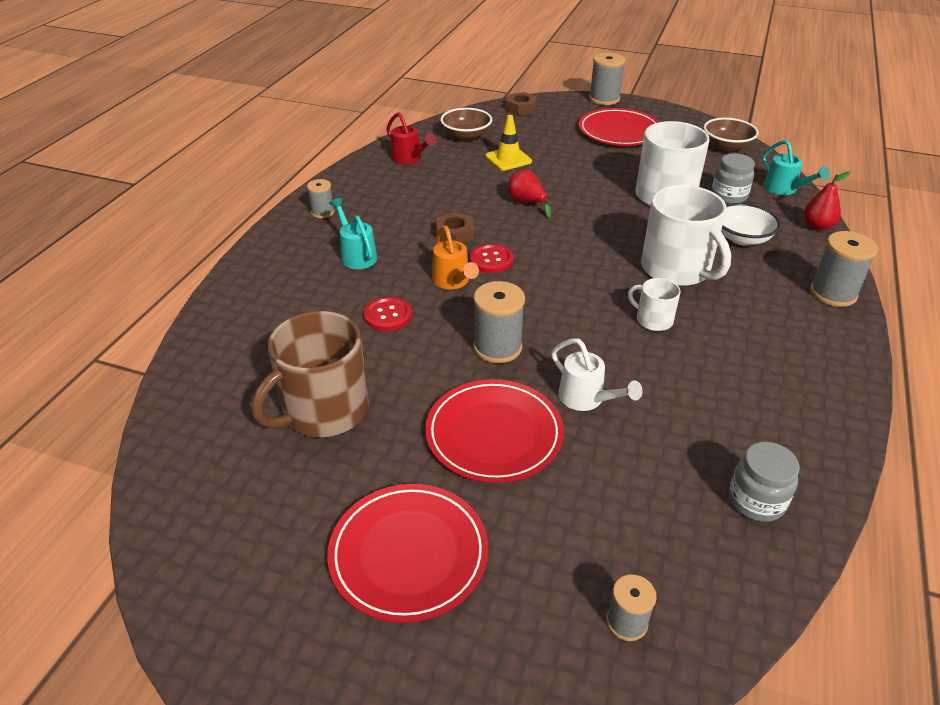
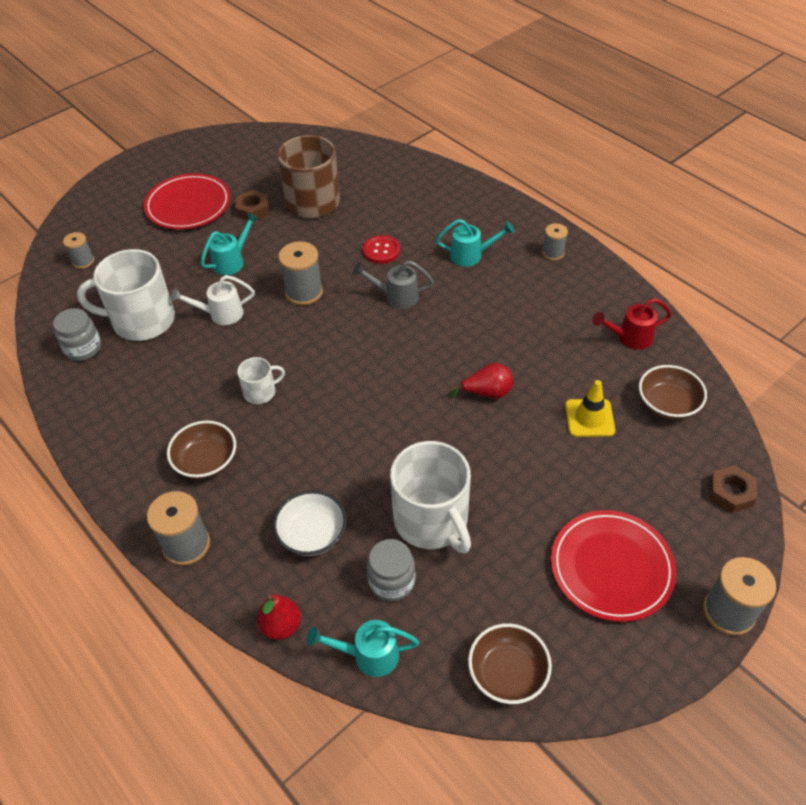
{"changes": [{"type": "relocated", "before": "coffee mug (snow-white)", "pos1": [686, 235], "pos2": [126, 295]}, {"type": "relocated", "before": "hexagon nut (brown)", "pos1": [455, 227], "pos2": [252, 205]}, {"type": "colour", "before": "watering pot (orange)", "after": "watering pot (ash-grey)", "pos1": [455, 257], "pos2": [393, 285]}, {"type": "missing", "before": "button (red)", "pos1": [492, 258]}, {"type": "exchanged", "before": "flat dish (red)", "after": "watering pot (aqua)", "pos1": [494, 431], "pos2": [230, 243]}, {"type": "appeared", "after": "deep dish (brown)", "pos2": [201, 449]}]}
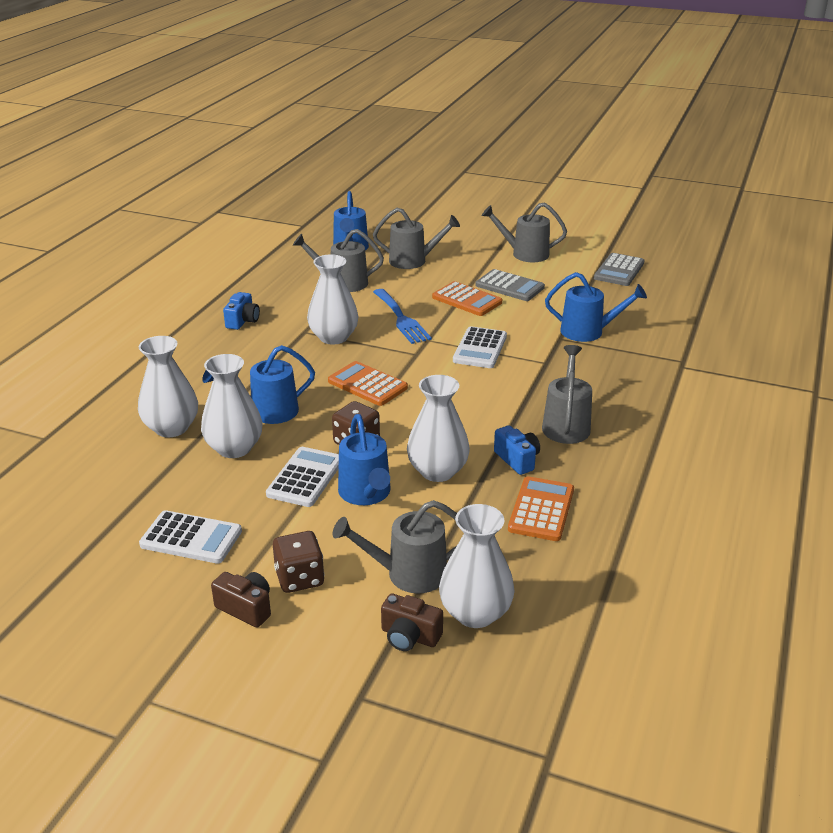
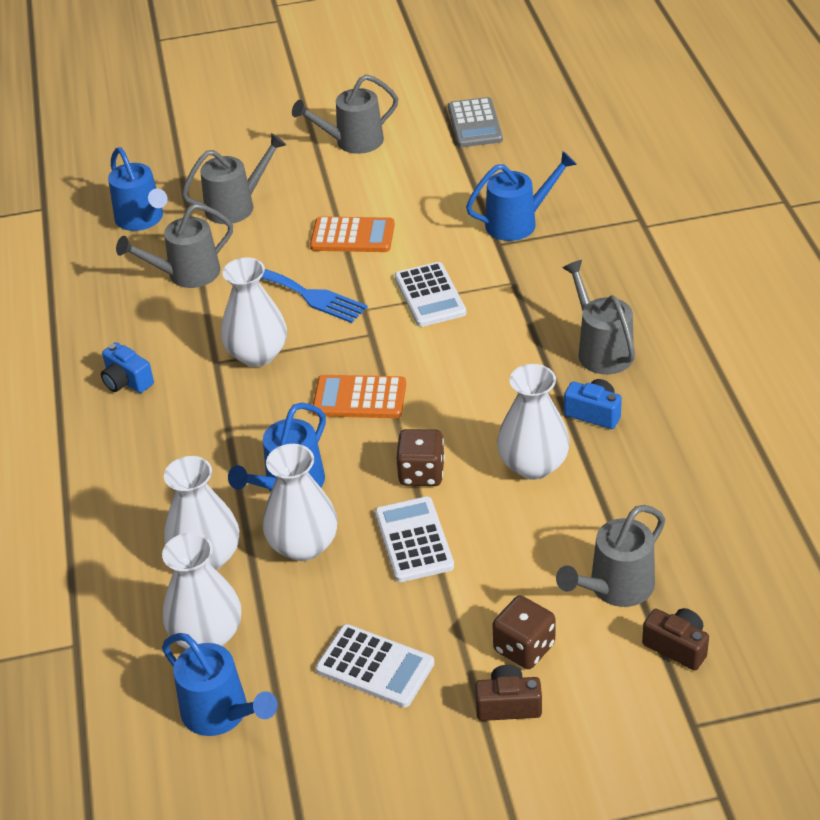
{"changes": [{"type": "missing", "before": "adding machine (ash-grey)", "pos1": [510, 285]}, {"type": "spun", "before": "compact camera (blue)", "pos1": [241, 311], "pos2": [127, 367], "turn": 150}, {"type": "relocated", "before": "watering pot (blue)", "pos1": [364, 459], "pos2": [219, 684]}, {"type": "missing", "before": "adding machine (orange)", "pos1": [541, 508]}, {"type": "relocated", "before": "vase (snow-white)", "pos1": [476, 566], "pos2": [201, 591]}, {"type": "spun", "before": "adding machine (snow-white)", "pos1": [190, 537], "pos2": [375, 666], "turn": 45}, {"type": "spun", "before": "compact camera (brown)", "pos1": [412, 622], "pos2": [675, 639], "turn": -135}]}
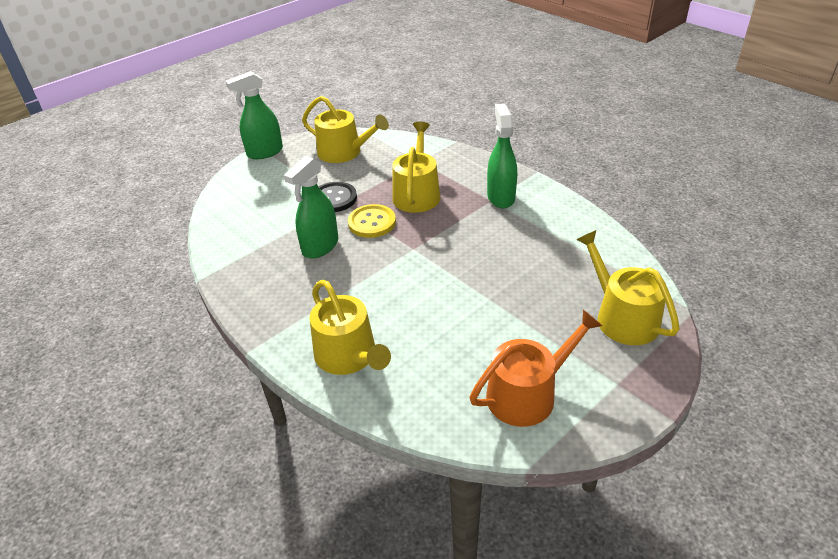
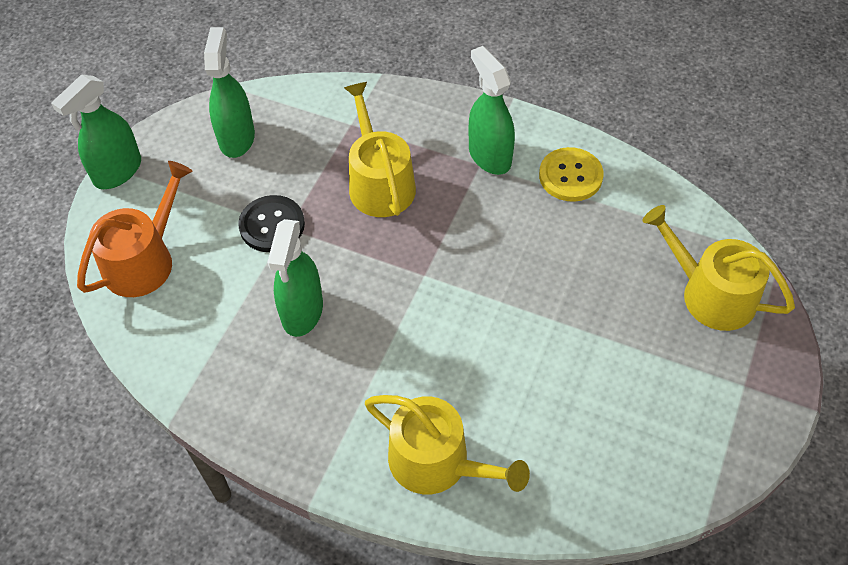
{"changes": [{"type": "exchanged", "before": "watering pot (golden)", "after": "spray cleaner (emerald)", "pos1": [345, 129], "pos2": [229, 92]}, {"type": "relocated", "before": "button (golden)", "pos1": [372, 221], "pos2": [571, 174]}, {"type": "relocated", "before": "watering pot (orange)", "pos1": [536, 368], "pos2": [135, 229]}]}
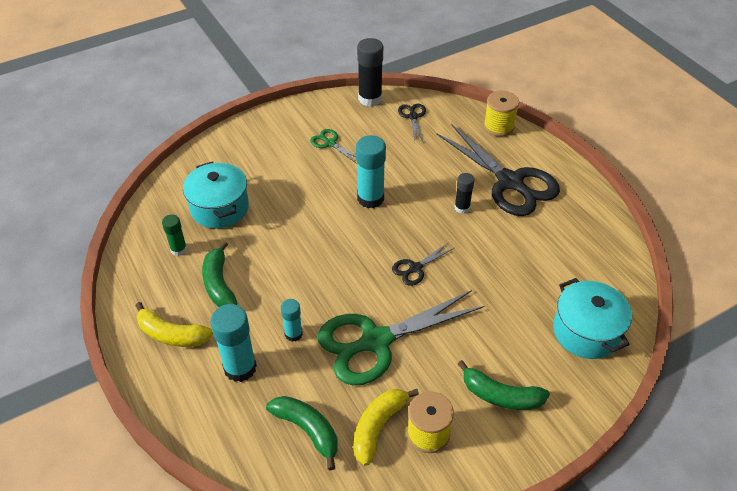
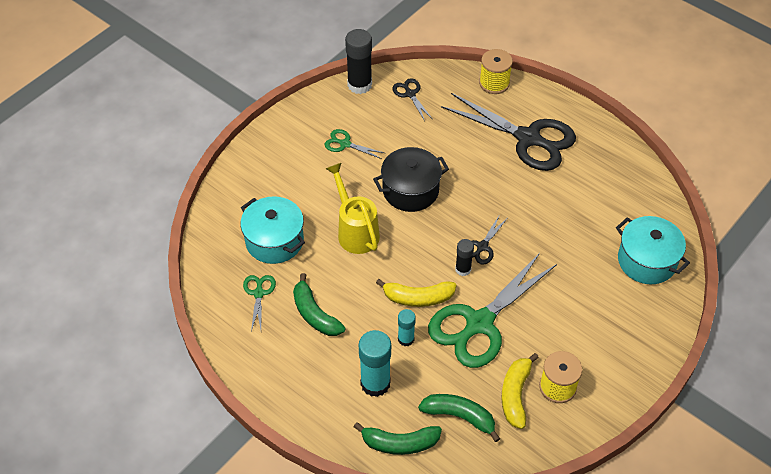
{"changes": [{"type": "exchanged", "before": "glue stick (aqua)", "after": "pot (black)", "pos1": [371, 171], "pos2": [411, 179]}, {"type": "relocated", "before": "glue stick (black)", "pos1": [464, 193], "pos2": [464, 257]}, {"type": "exchanged", "before": "glue stick (emerald)", "after": "scissors (emerald)", "pos1": [174, 235], "pos2": [259, 303]}, {"type": "relocated", "before": "toy banana (golden)", "pos1": [174, 324], "pos2": [416, 293]}, {"type": "relocated", "before": "toy banana (emerald)", "pos1": [504, 385], "pos2": [398, 438]}, {"type": "appeared", "after": "watering pot (golden)", "pos2": [352, 208]}]}
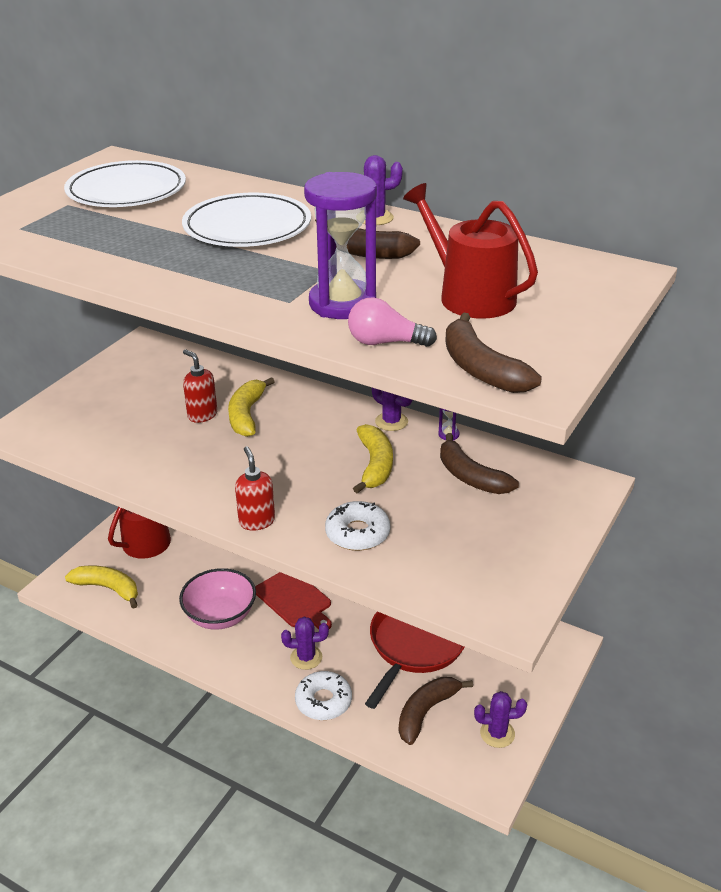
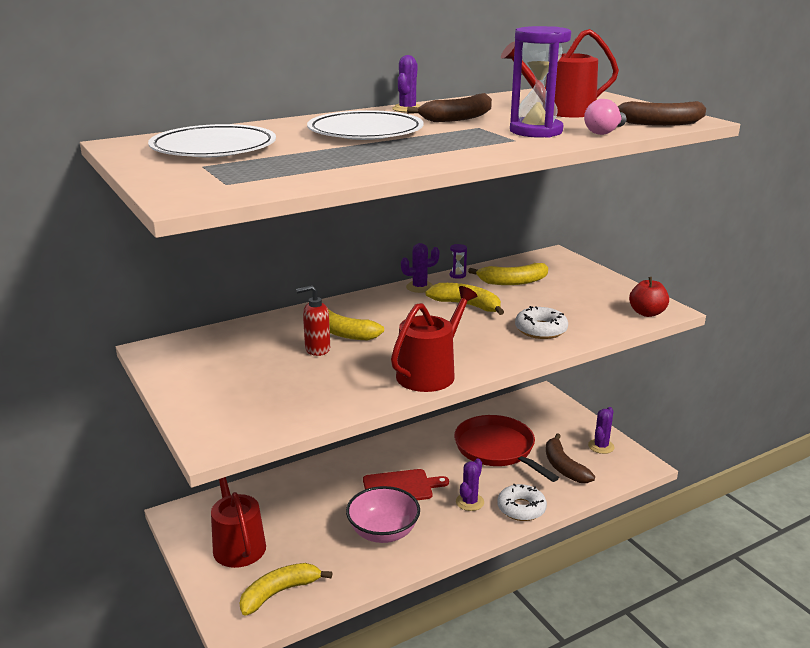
{"changes": [{"type": "colour", "before": "toy banana (brown)", "after": "toy banana (golden)", "pos1": [479, 463], "pos2": [508, 274]}, {"type": "missing", "before": "soap dispenser (red)", "pos1": [255, 488]}, {"type": "appeared", "after": "toy apple (red)", "pos2": [649, 297]}, {"type": "appeared", "after": "watering pot (red)", "pos2": [434, 339]}]}
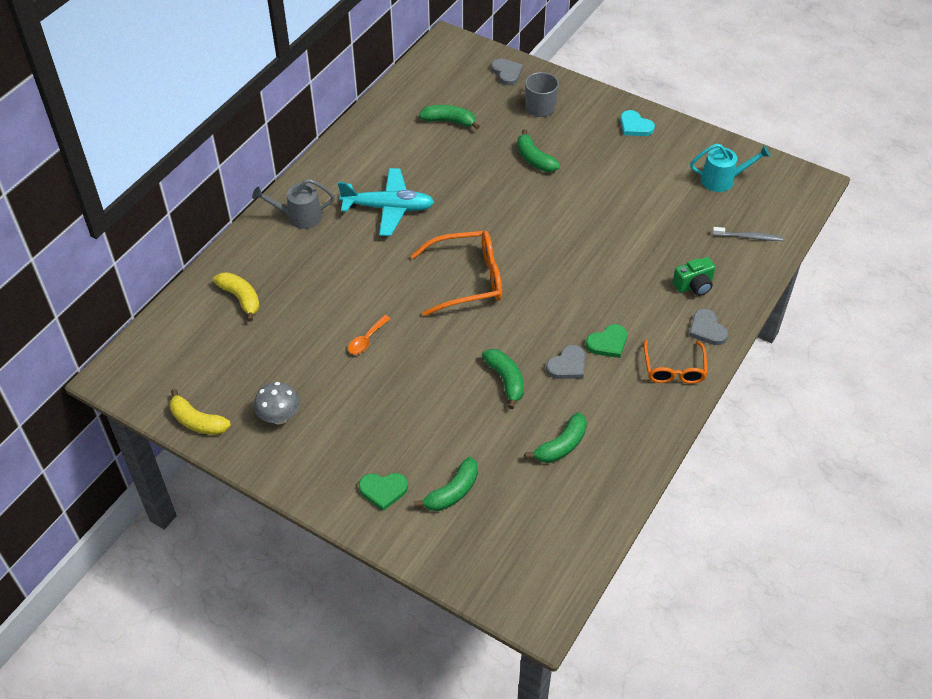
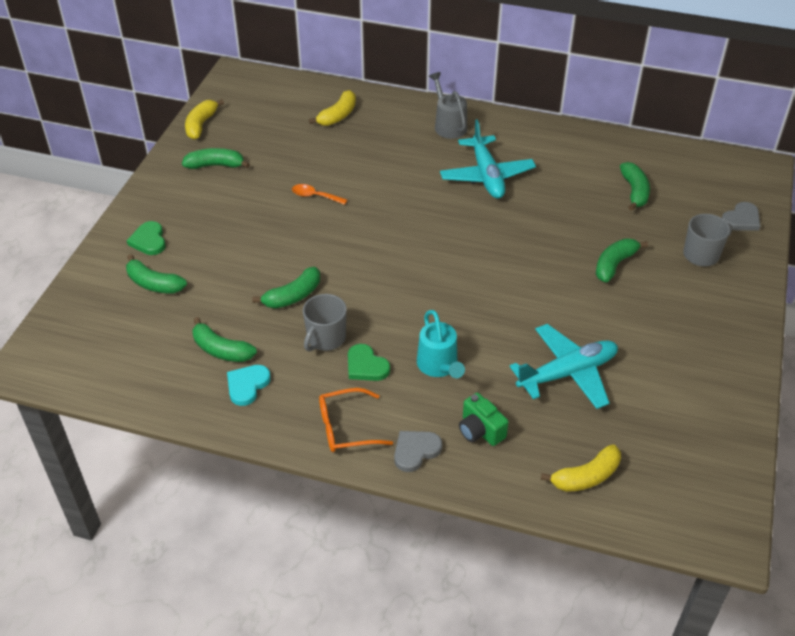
{"changes": [{"type": "relocated", "before": "love heart (aqua)", "pos1": [637, 123], "pos2": [249, 385]}, {"type": "relocated", "before": "watering pot (aqua)", "pos1": [730, 167], "pos2": [441, 344]}, {"type": "exchanged", "before": "toothbrush (ash-grey)", "after": "toy banana (golden)", "pos1": [747, 234], "pos2": [581, 468]}, {"type": "missing", "before": "eyeglasses (orange)", "pos1": [456, 273]}, {"type": "exchanged", "before": "love heart (ash-grey)", "after": "coffee mug (ash-grey)", "pos1": [565, 362], "pos2": [325, 323]}, {"type": "exchanged", "before": "fungus (ash-grey)", "after": "toy banana (emerald)", "pos1": [277, 403], "pos2": [216, 158]}, {"type": "appeared", "after": "plane (aqua)", "pos2": [564, 366]}]}
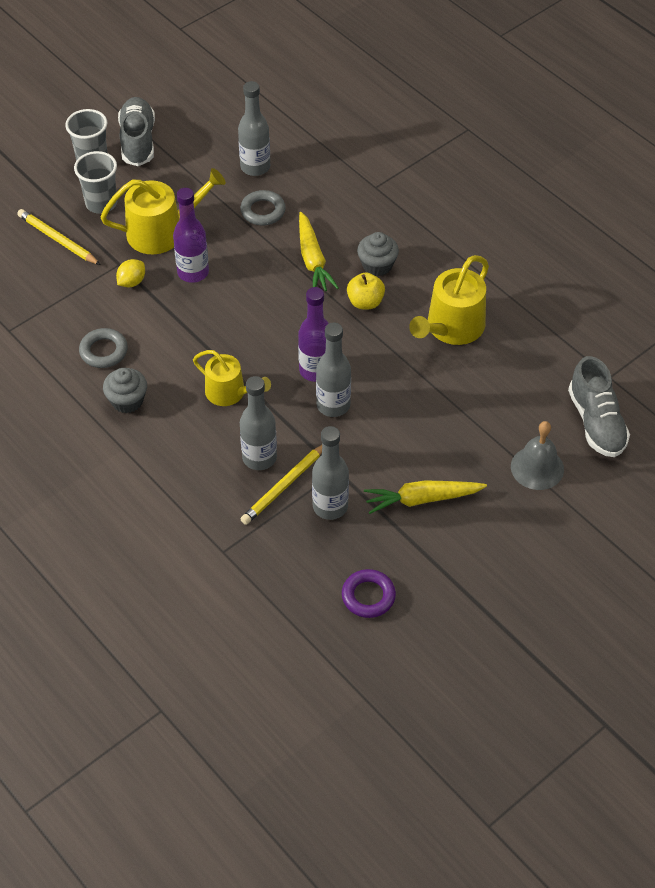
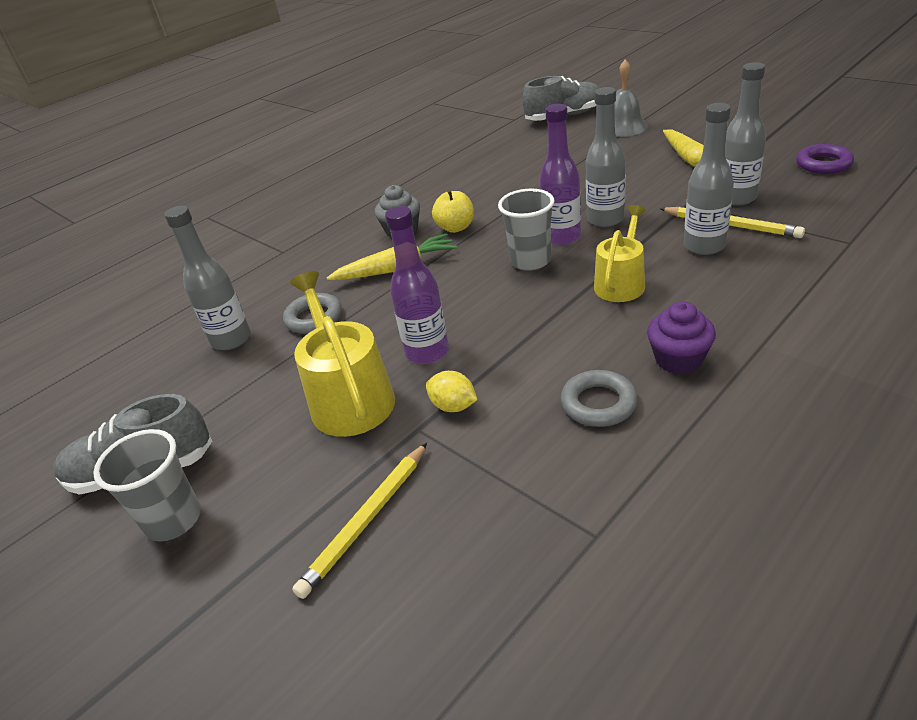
{"changes": [{"type": "relocated", "before": "cup (ash-grey)", "pos1": [95, 182], "pos2": [526, 230]}, {"type": "missing", "before": "watering pot (golden)", "pos1": [449, 300]}, {"type": "colour", "before": "muffin (ash-grey)", "after": "muffin (violet)", "pos1": [125, 390], "pos2": [681, 337]}]}
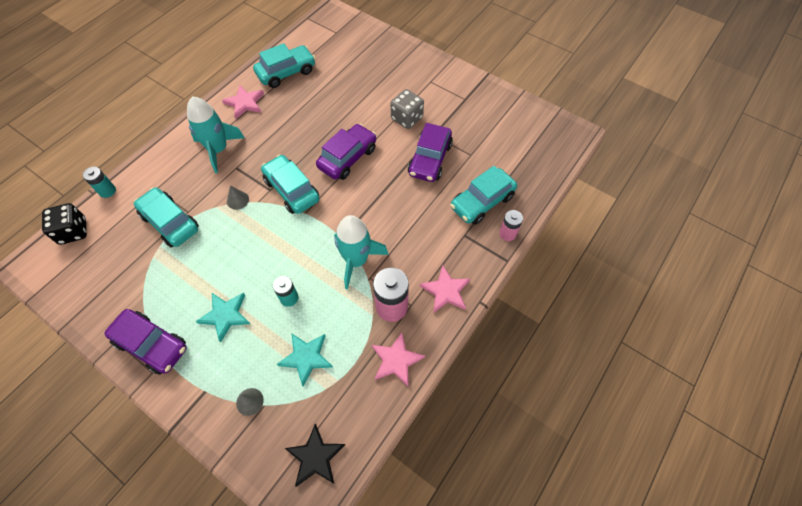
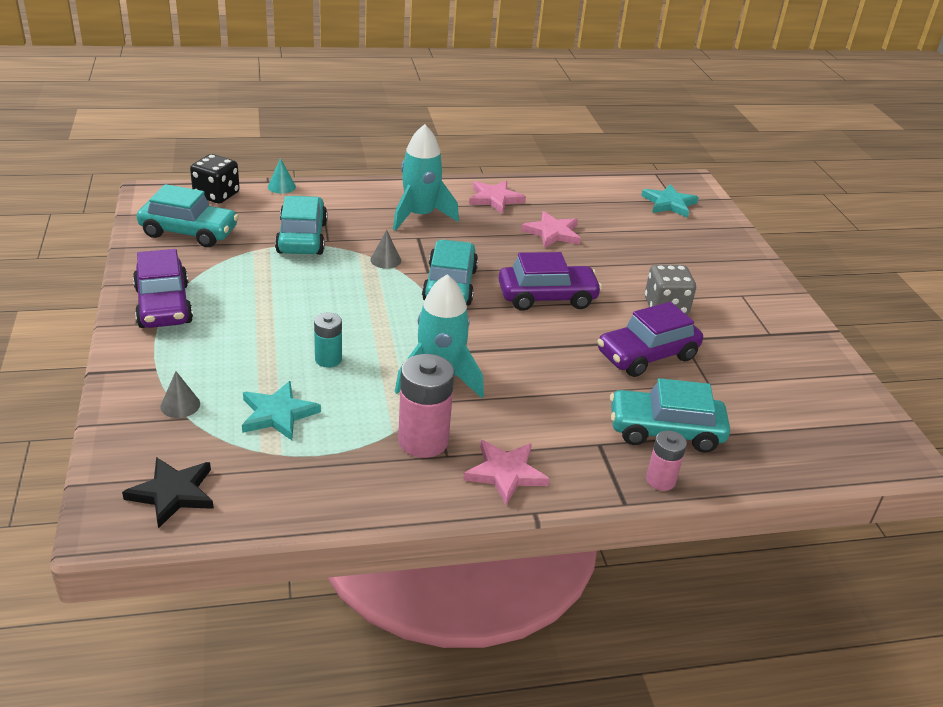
{"changes": [{"type": "relocated", "before": "car (aqua)", "pos1": [284, 65], "pos2": [188, 215]}, {"type": "exchanged", "before": "power cell (aqua)", "after": "solid cone (aqua)", "pos1": [99, 182], "pos2": [282, 176]}, {"type": "relocated", "before": "star (aqua)", "pos1": [223, 317], "pos2": [670, 201]}, {"type": "relocated", "before": "star (rosy)", "pos1": [398, 359], "pos2": [551, 229]}]}
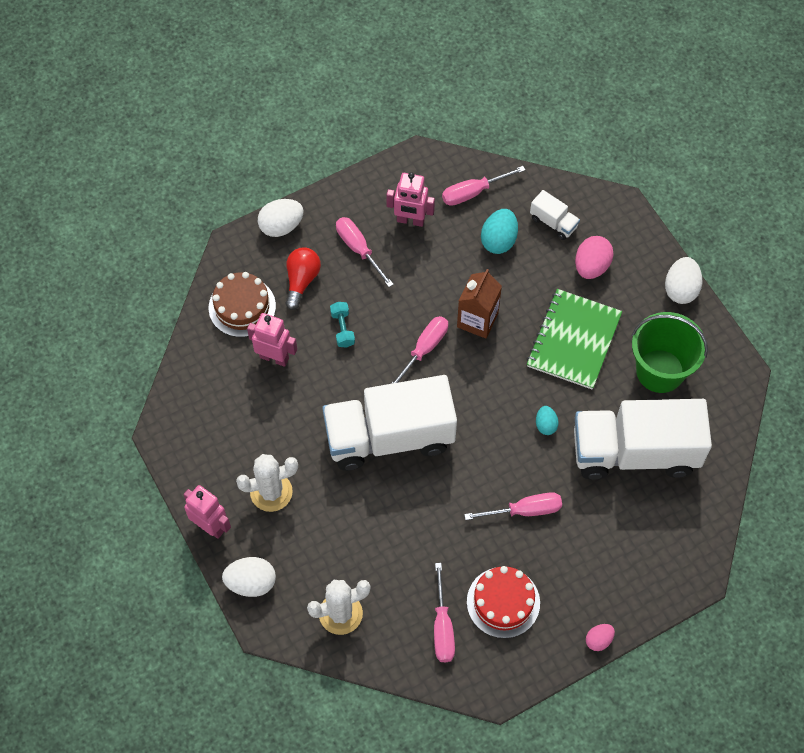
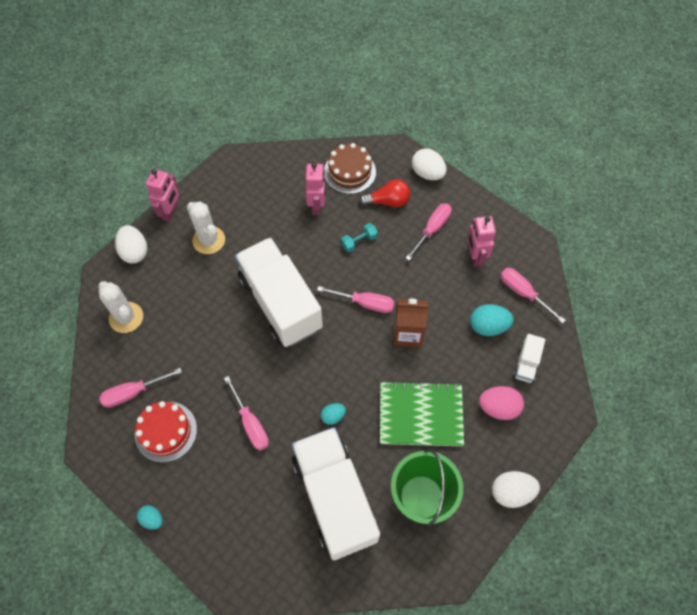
{"changes": [{"type": "colour", "before": "egg (rosy)", "after": "egg (aqua)", "pos1": [600, 637], "pos2": [150, 517]}]}
